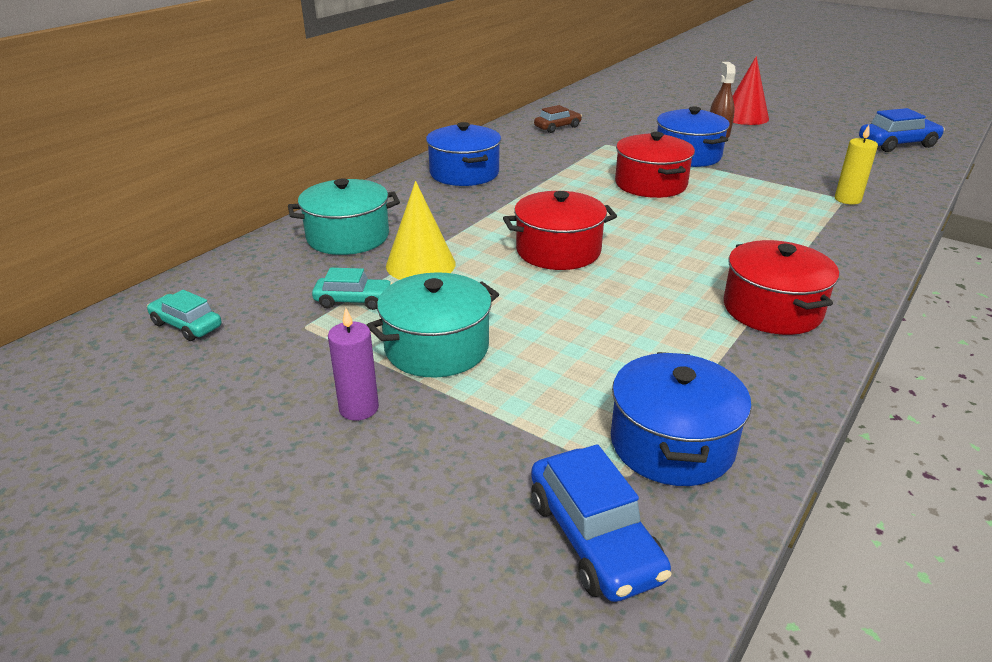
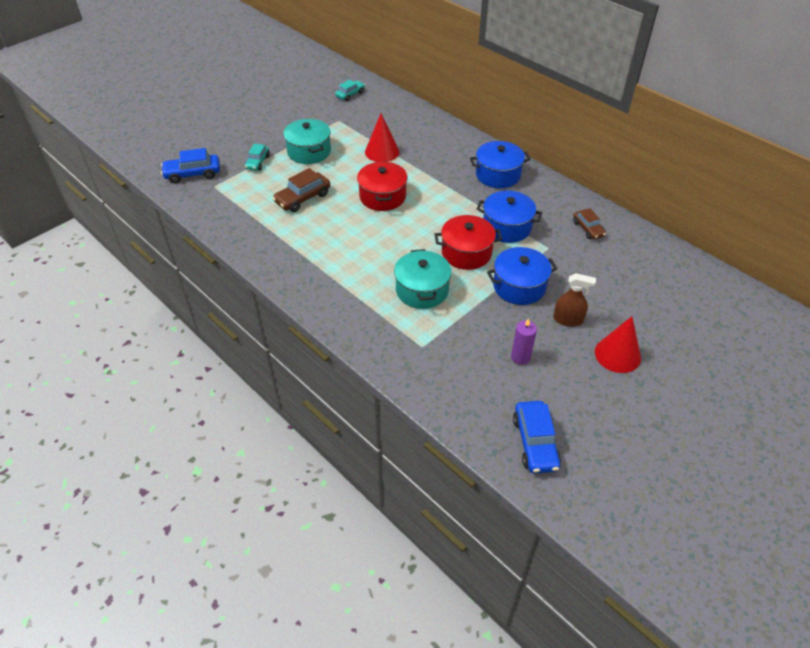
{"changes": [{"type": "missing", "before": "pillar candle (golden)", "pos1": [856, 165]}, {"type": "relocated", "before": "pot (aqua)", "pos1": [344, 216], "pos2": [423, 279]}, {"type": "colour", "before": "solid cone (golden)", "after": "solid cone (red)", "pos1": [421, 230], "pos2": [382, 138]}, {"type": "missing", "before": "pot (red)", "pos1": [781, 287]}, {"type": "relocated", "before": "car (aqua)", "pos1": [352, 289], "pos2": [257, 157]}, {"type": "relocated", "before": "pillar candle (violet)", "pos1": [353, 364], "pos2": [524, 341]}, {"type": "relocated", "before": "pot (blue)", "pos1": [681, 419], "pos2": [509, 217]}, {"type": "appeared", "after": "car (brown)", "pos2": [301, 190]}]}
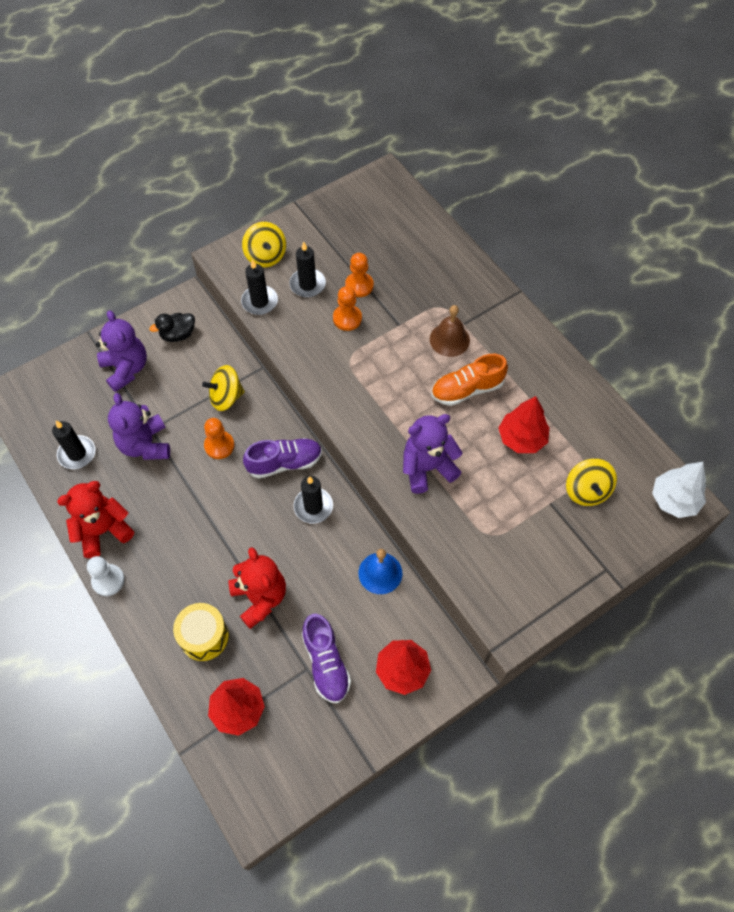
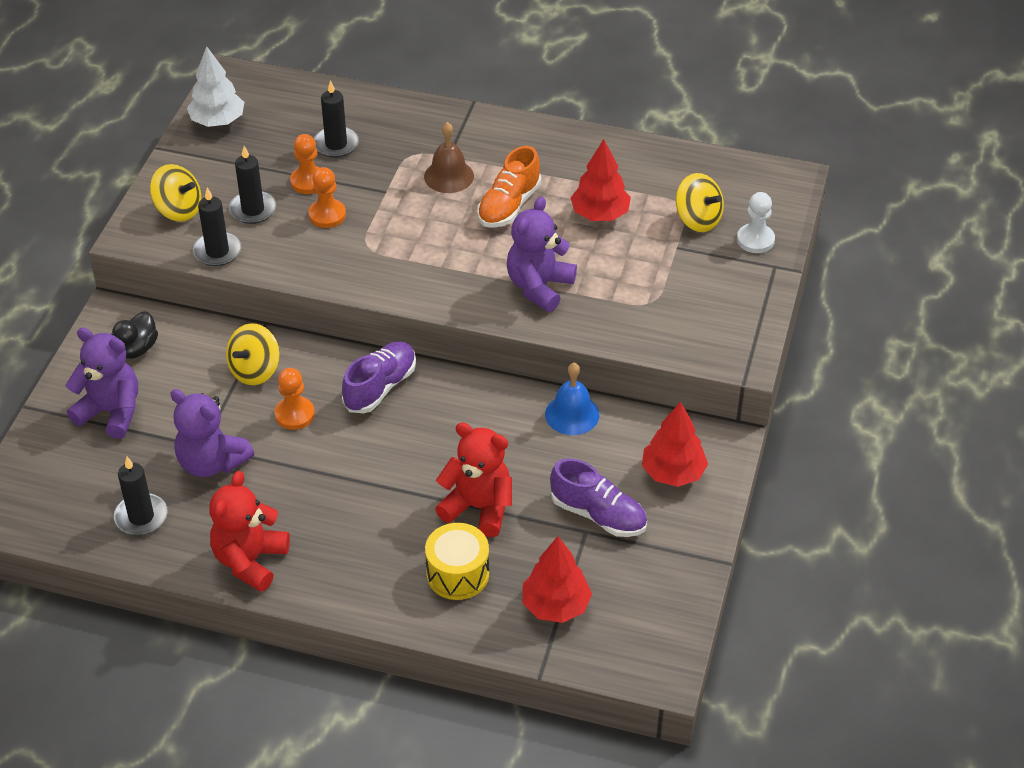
{"changes": [{"type": "relocated", "before": "toy tree (snow-white)", "pos1": [679, 490], "pos2": [215, 86]}, {"type": "relocated", "before": "pillar candle (black)", "pos1": [313, 500], "pos2": [336, 119]}, {"type": "relocated", "before": "pawn (snow-white)", "pos1": [106, 576], "pos2": [756, 222]}]}
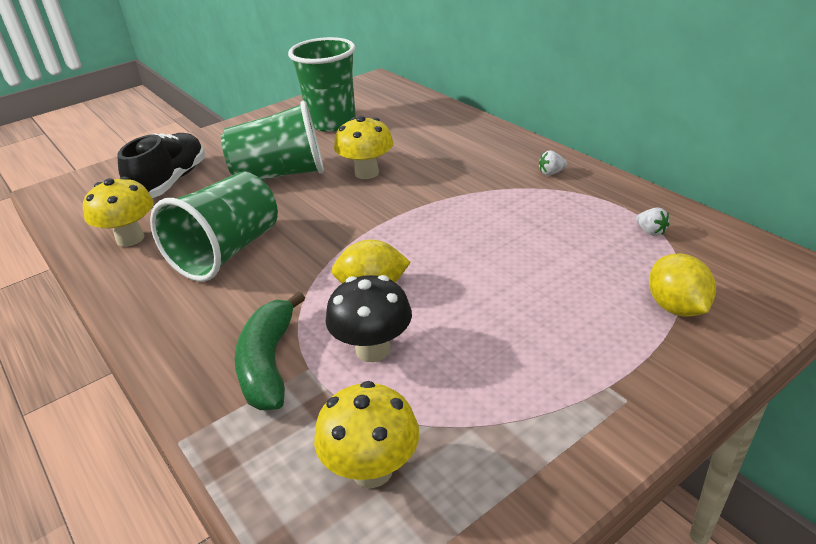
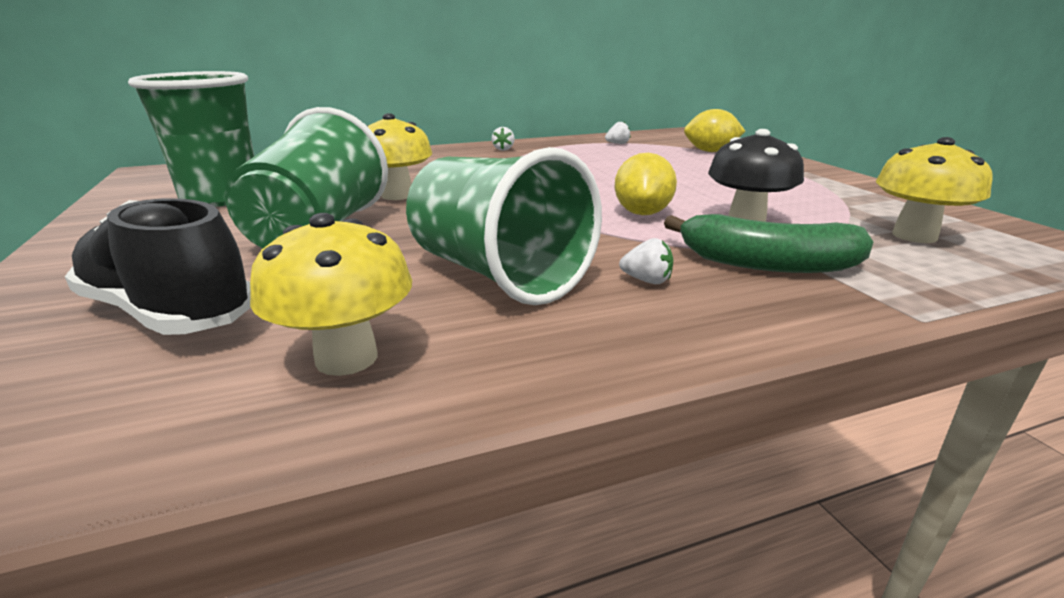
{"changes": [{"type": "appeared", "after": "toy strawberry (snow-white)", "pos2": [646, 261]}]}
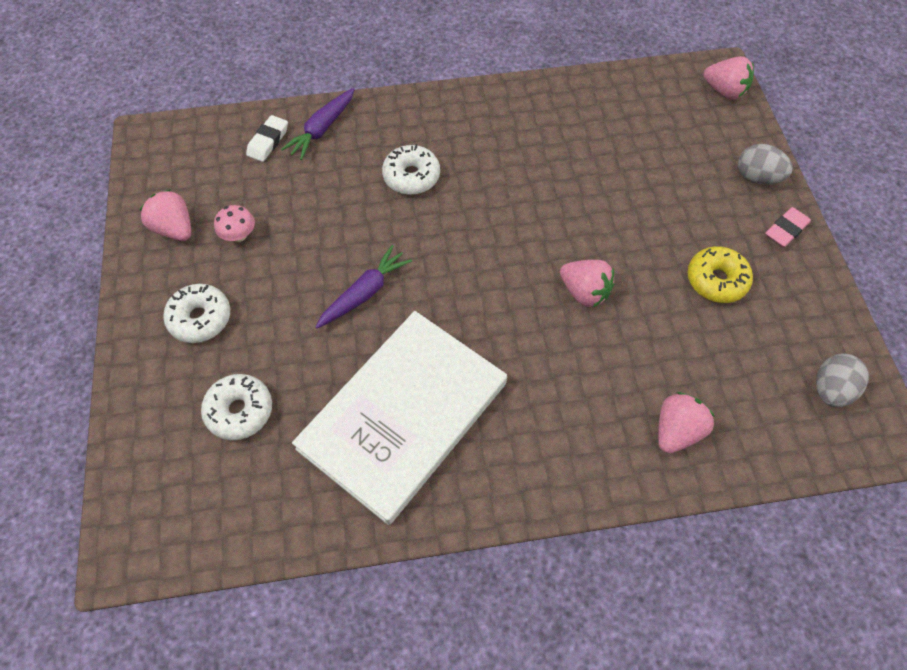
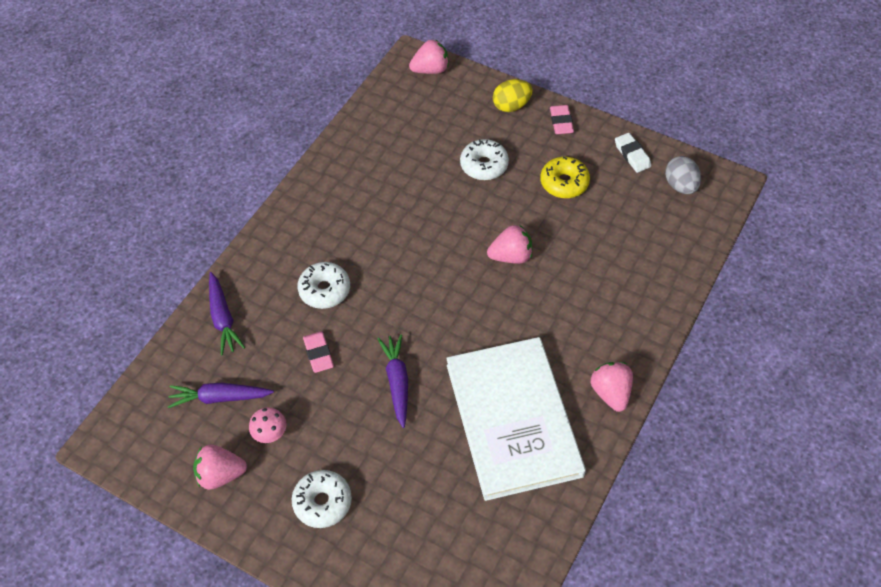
{"changes": [{"type": "relocated", "before": "eraser (snow-white)", "pos1": [267, 138], "pos2": [633, 153]}, {"type": "colour", "before": "egg (ash-grey)", "after": "egg (golden)", "pos1": [765, 164], "pos2": [513, 95]}, {"type": "relocated", "before": "doughnut (snow-white)", "pos1": [236, 407], "pos2": [484, 159]}, {"type": "relocated", "before": "toy strawberry (rosy)", "pos1": [686, 422], "pos2": [612, 387]}, {"type": "appeared", "after": "eraser (rosy)", "pos2": [318, 352]}, {"type": "appeared", "after": "toy carrot (violet)", "pos2": [221, 395]}]}
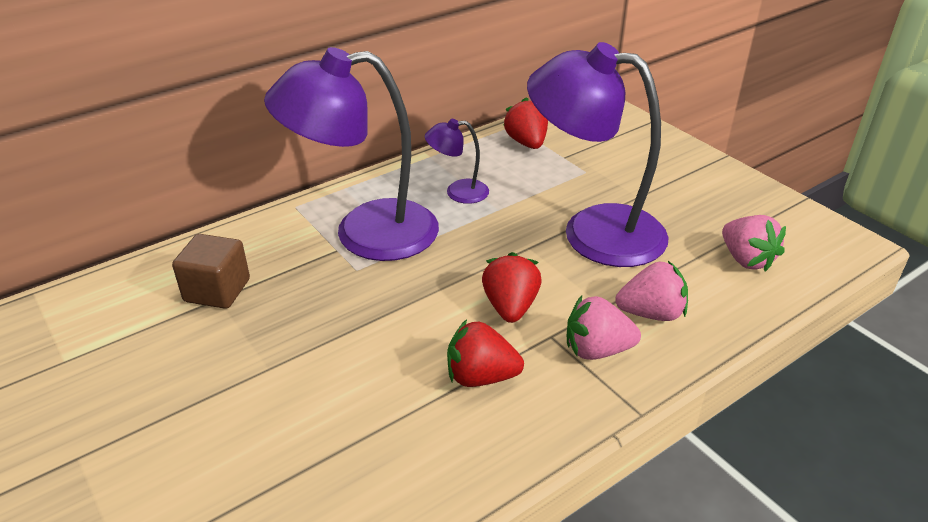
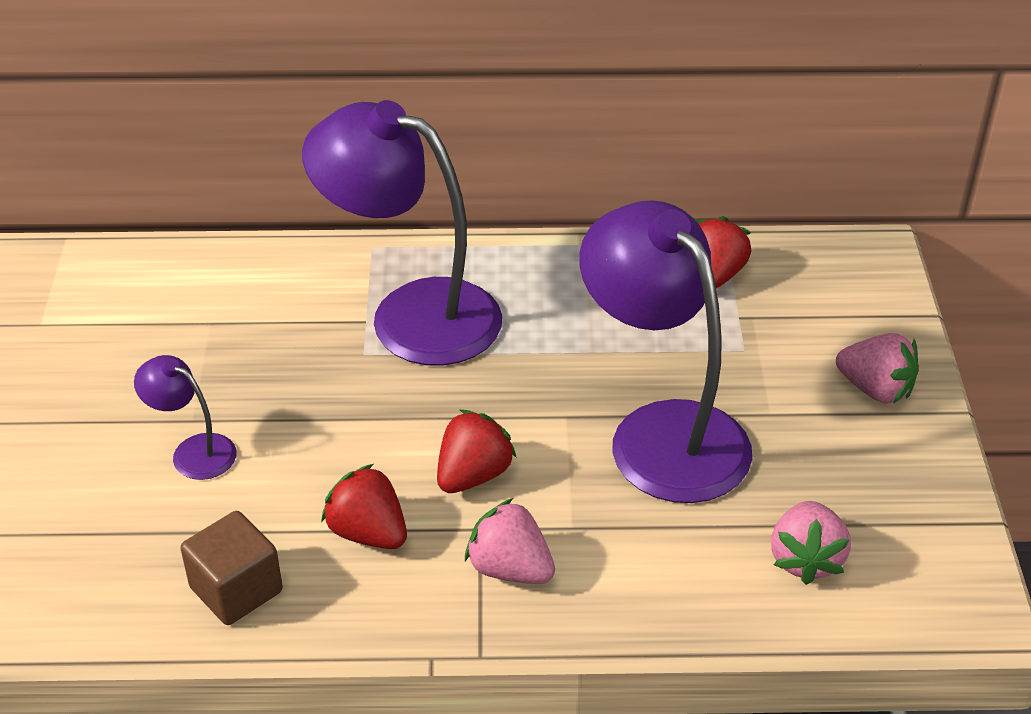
{"changes": [{"type": "relocated", "before": "reading lamp (violet)", "pos1": [457, 161], "pos2": [185, 417]}, {"type": "relocated", "before": "block (brown)", "pos1": [211, 271], "pos2": [231, 568]}, {"type": "relocated", "before": "toy strawberry (rosy)", "pos1": [651, 291], "pos2": [877, 368]}]}
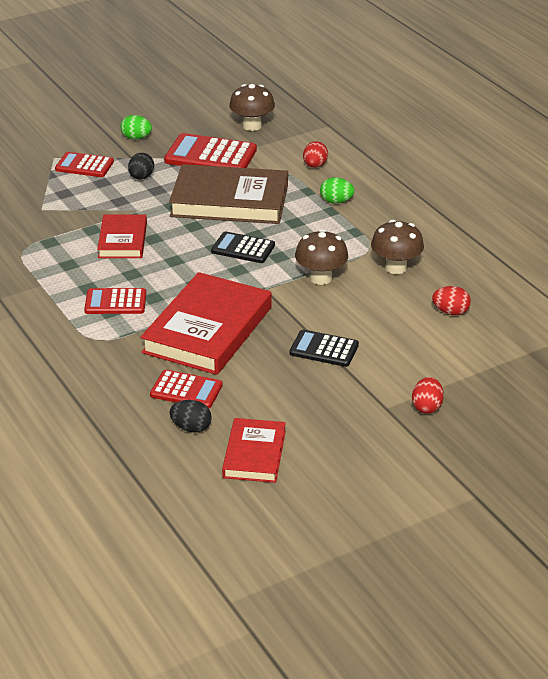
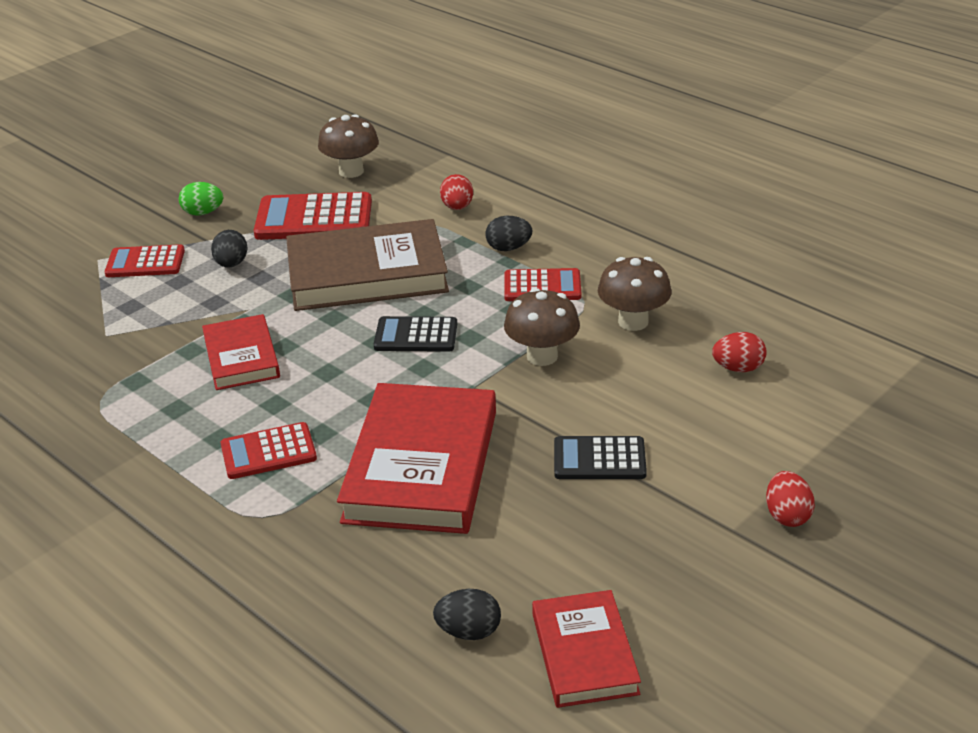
{"changes": [{"type": "colour", "before": "egg (emerald)", "after": "egg (black)", "pos1": [337, 190], "pos2": [509, 233]}, {"type": "relocated", "before": "adding machine (red)", "pos1": [186, 389], "pos2": [543, 284]}]}
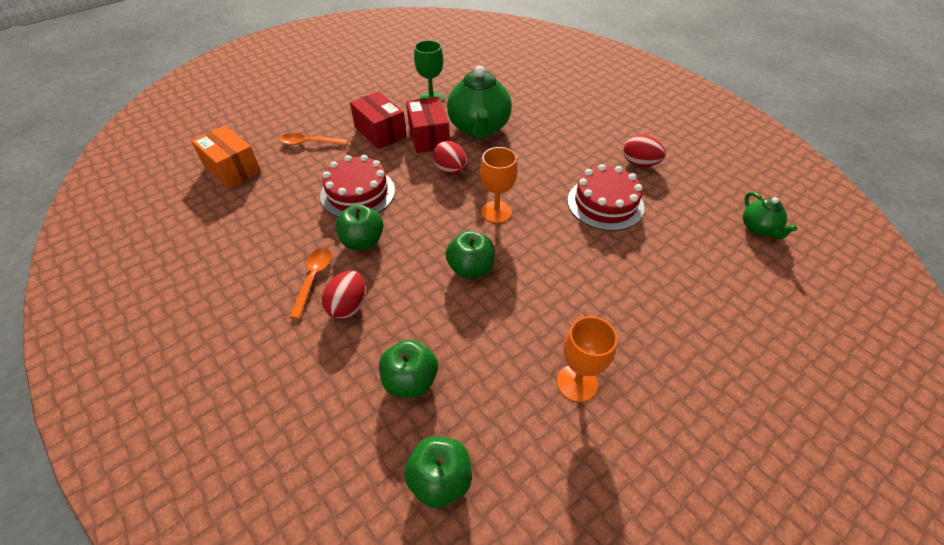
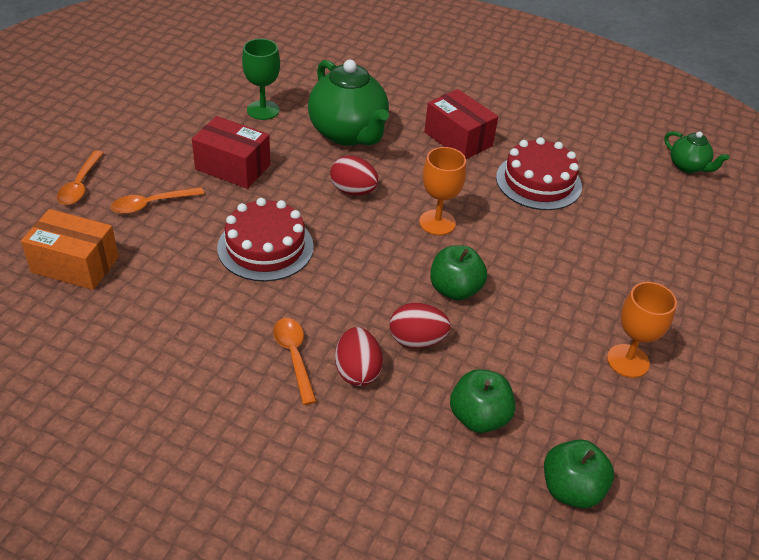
{"changes": [{"type": "relocated", "before": "package (red)", "pos1": [428, 125], "pos2": [461, 124]}, {"type": "relocated", "before": "egg (red)", "pos1": [644, 151], "pos2": [420, 325]}, {"type": "missing", "before": "toy apple (emerald)", "pos1": [359, 227]}, {"type": "appeared", "after": "teaspoon (orange)", "pos2": [80, 177]}]}
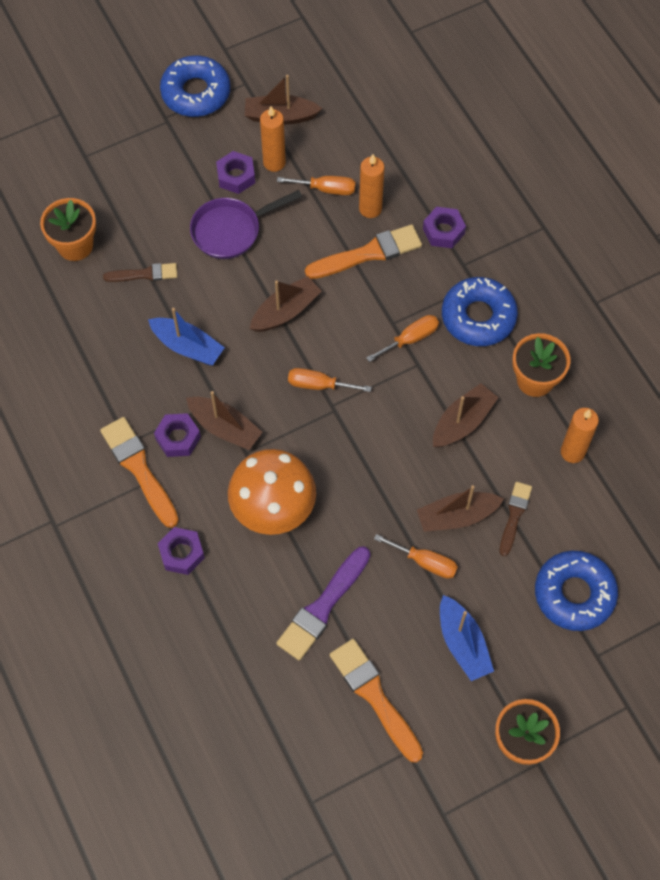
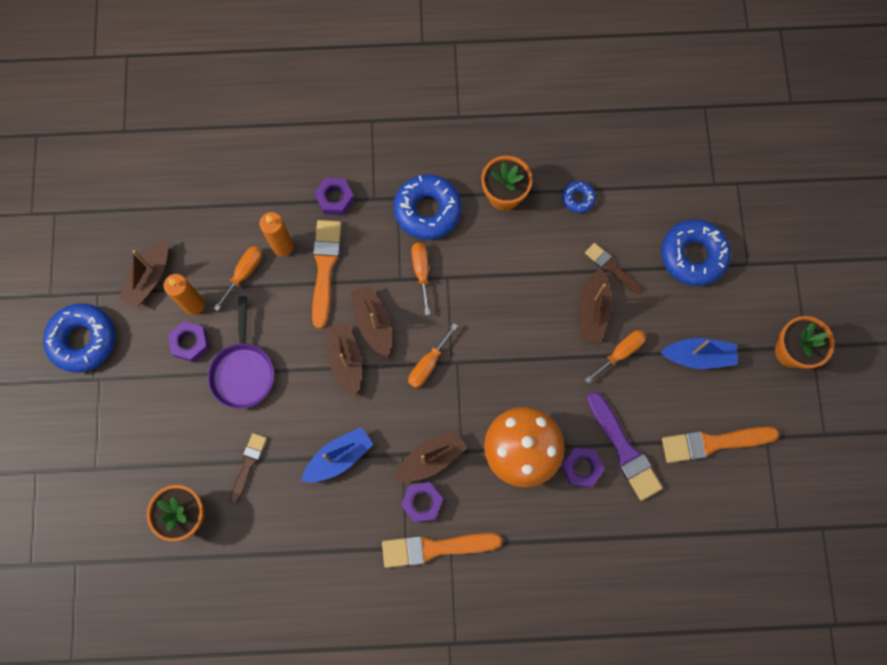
{"changes": [{"type": "relocated", "before": "boat (brown)", "pos1": [466, 415], "pos2": [371, 321]}, {"type": "exchanged", "before": "pillar candle (orange)", "after": "doughnut (blue)", "pos1": [580, 435], "pos2": [579, 197]}, {"type": "relocated", "before": "hexagon nut (violet)", "pos1": [181, 551], "pos2": [583, 468]}]}
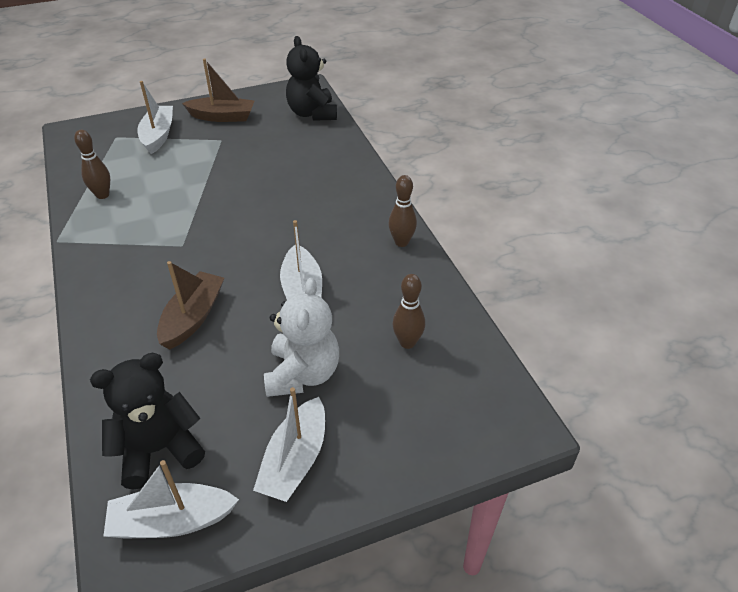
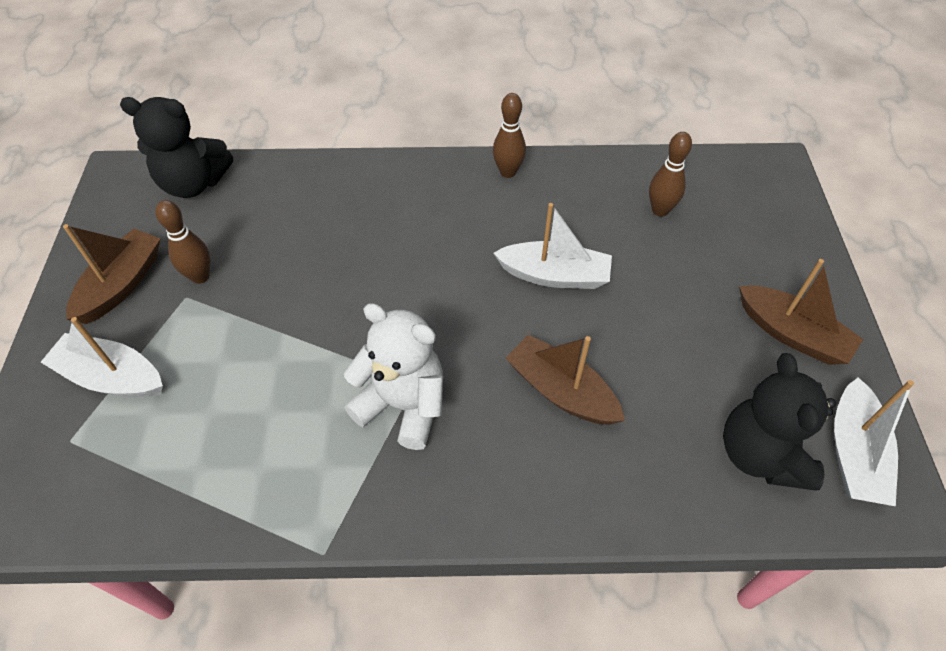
{"changes": [{"type": "relocated", "before": "bowling pin (brown)", "pos1": [92, 164], "pos2": [182, 242]}, {"type": "relocated", "before": "stuffed bear (snow-white)", "pos1": [301, 337], "pos2": [393, 376]}, {"type": "colour", "before": "boat (snow-white)", "after": "boat (brown)", "pos1": [289, 444], "pos2": [801, 312]}]}
